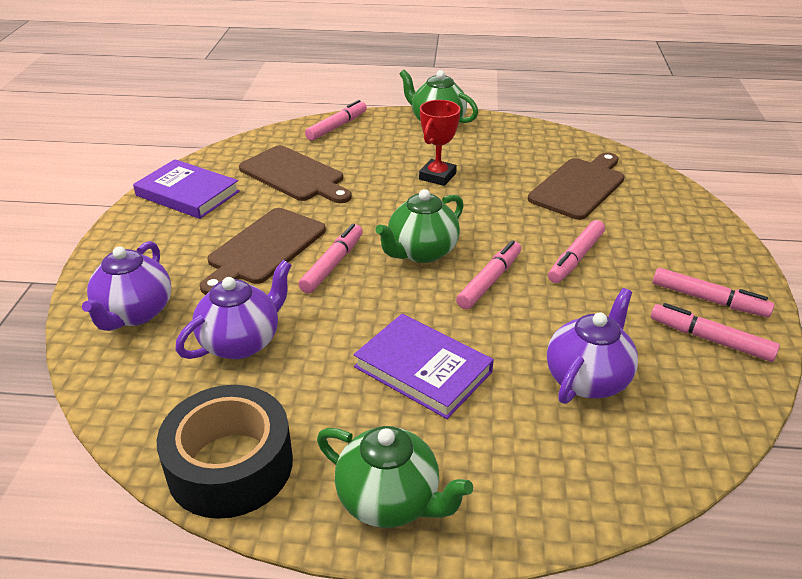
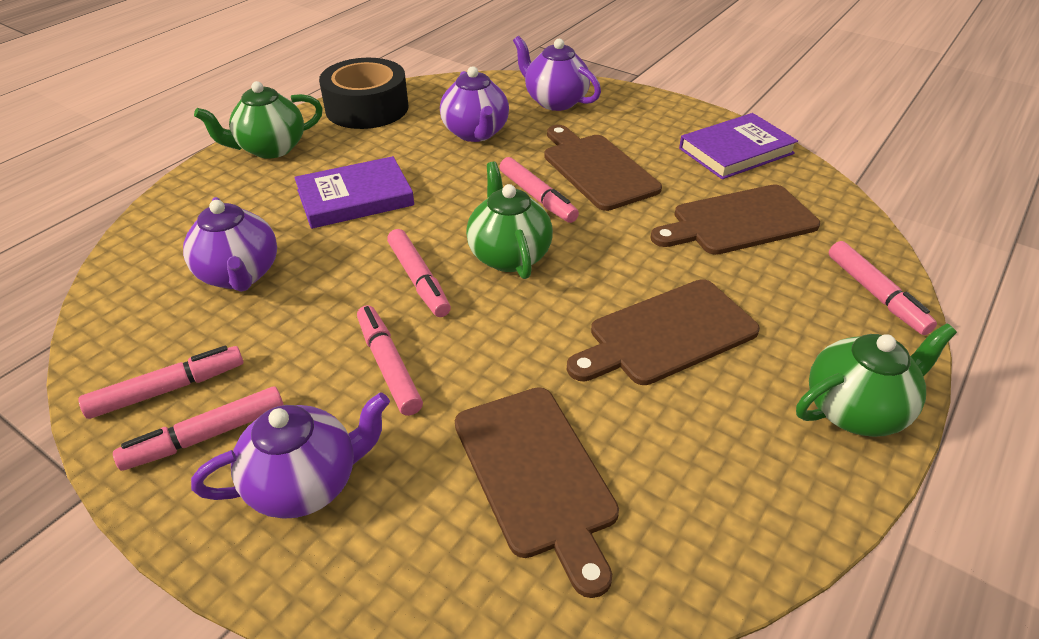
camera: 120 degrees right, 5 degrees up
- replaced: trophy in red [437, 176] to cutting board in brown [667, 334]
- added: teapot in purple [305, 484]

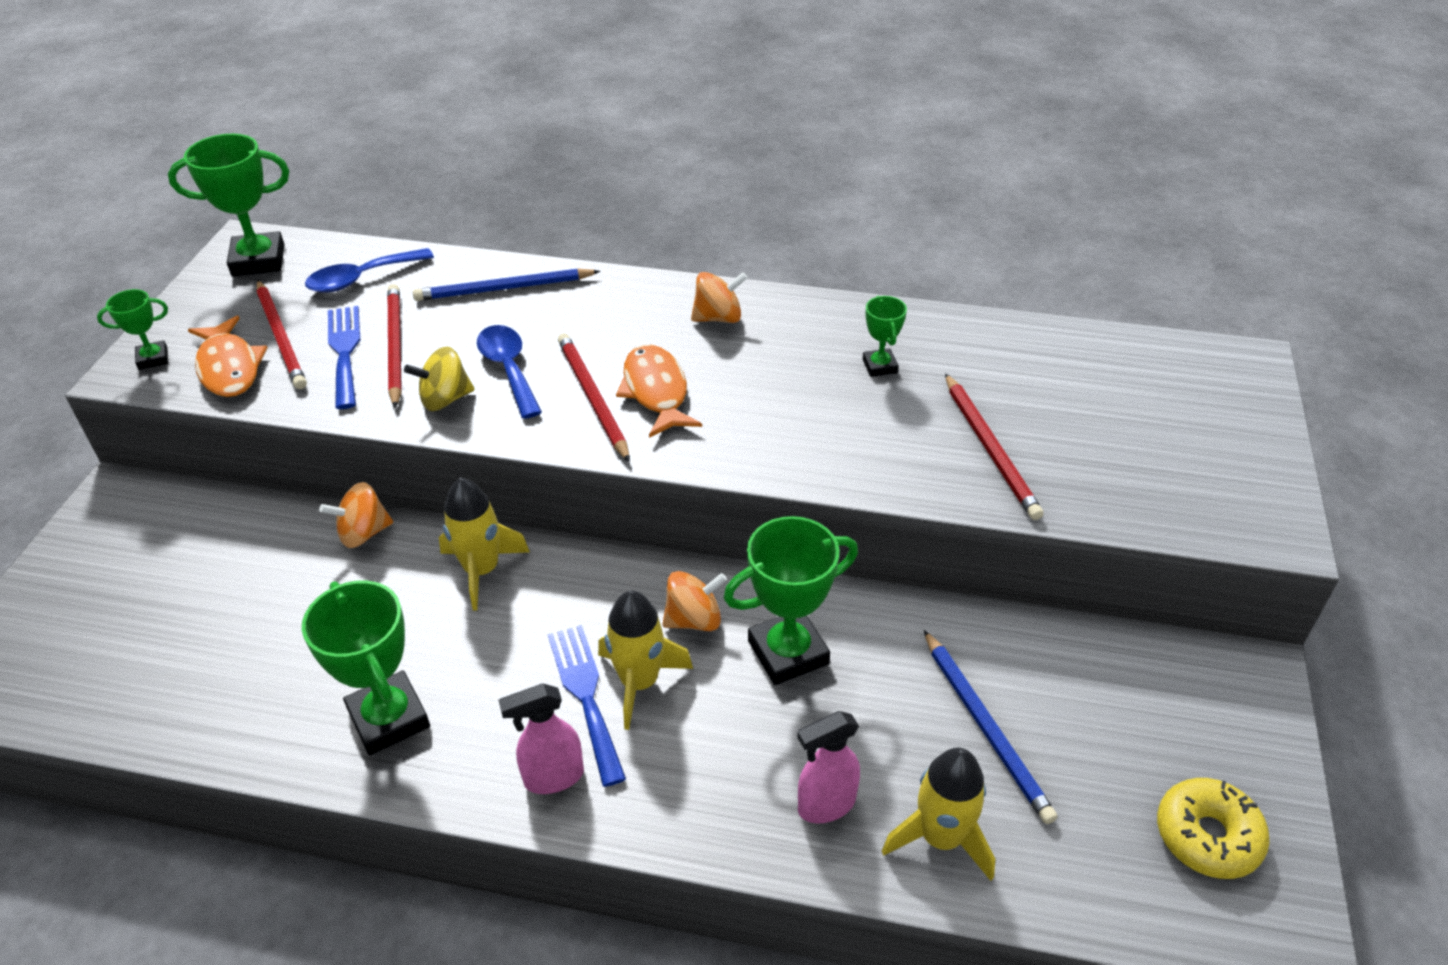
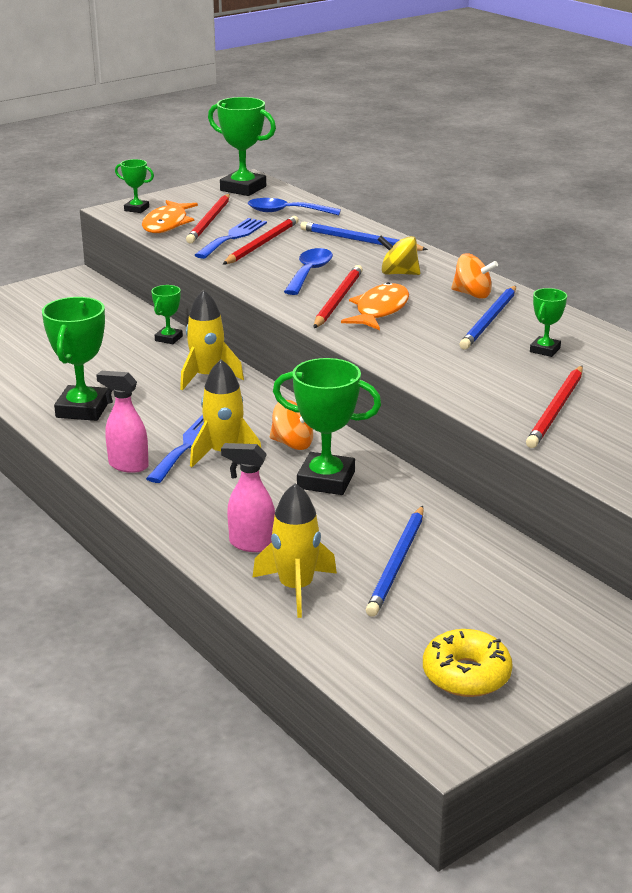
camera: 40 degrees right, 15 degrees down
- moved: spinning top in yellow [445, 399] to [398, 273]
- replaced: spinning top in orange [363, 533] to trophy in green [168, 338]
- added: pencil in blue [489, 320]

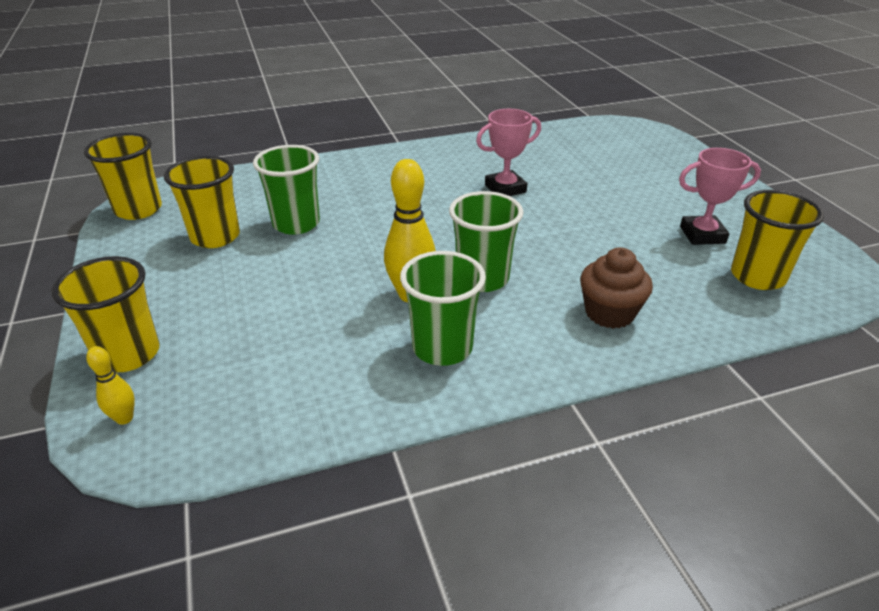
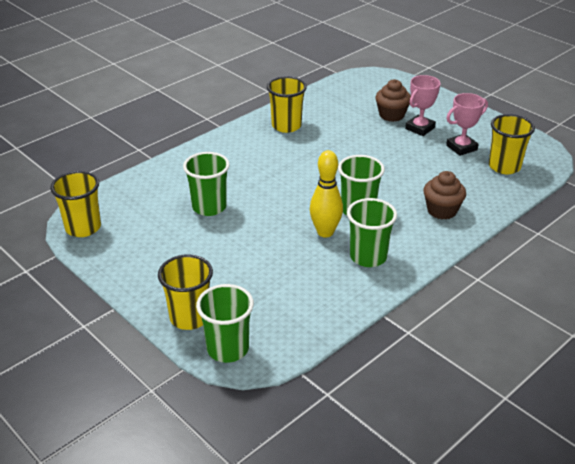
camera: 25 degrees left, 0 degrees up
- moved: trophy in pink [505, 188] to [420, 128]
- moved: cup in yellow [215, 237] to [286, 126]
- replaced: bowling pin in yellow [124, 418] to cup in green [228, 349]
- added: cupcake in brown [391, 115]

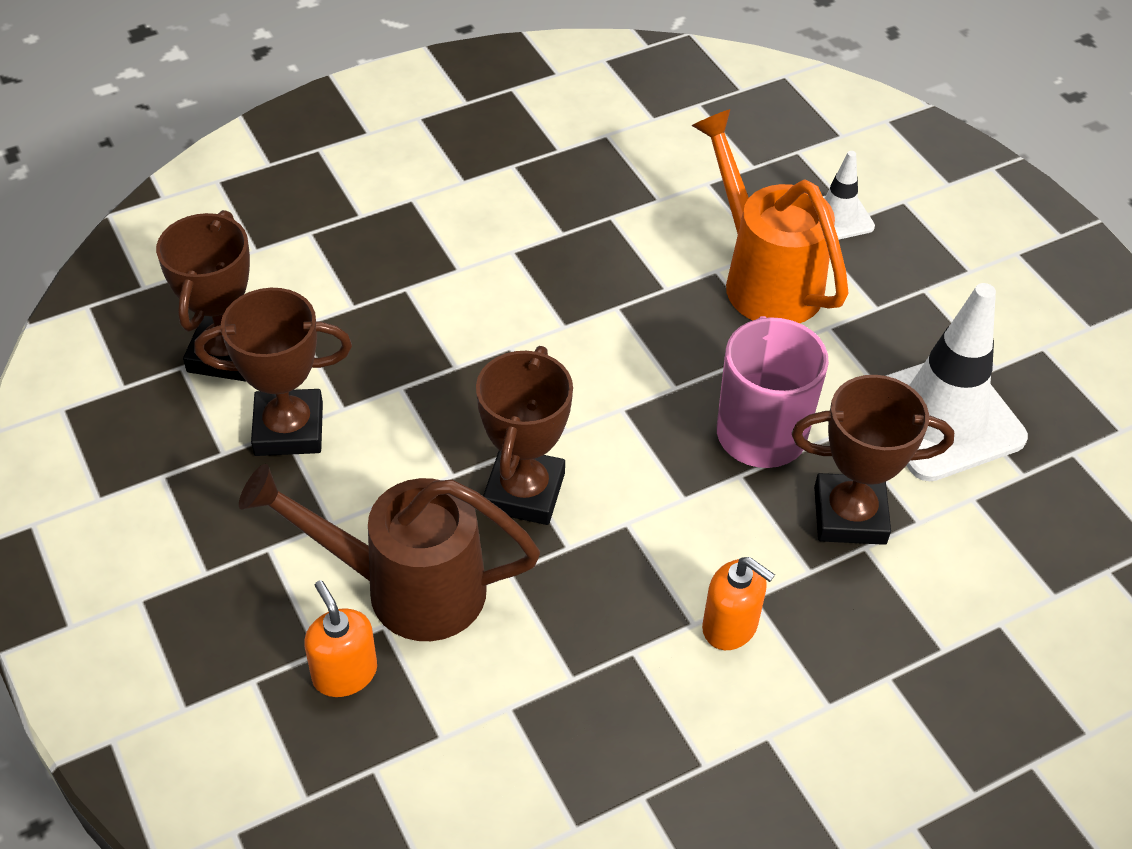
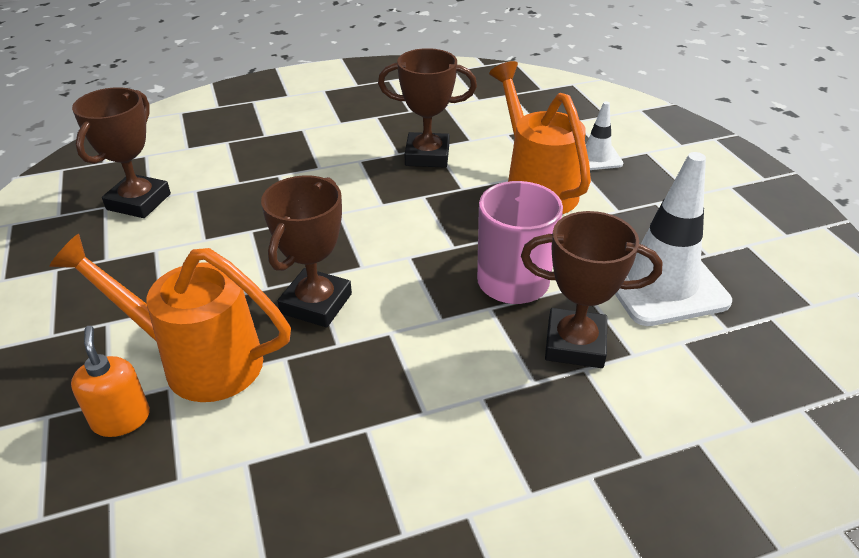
camera: 10 degrees right, 10 degrees down
- moved: trophy in brown [289, 429] to [427, 156]
- recoloured: watering can in brown [406, 588] to watering can in orange [198, 361]
- removed: soap dispenser in orange [730, 626]

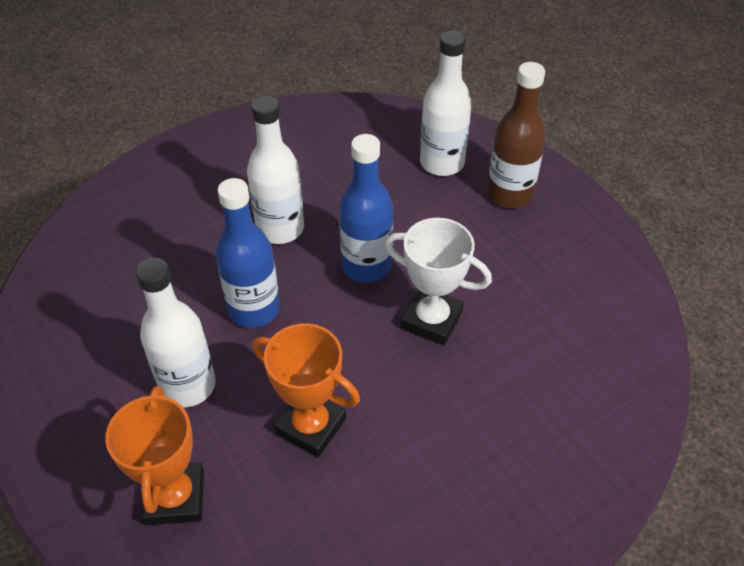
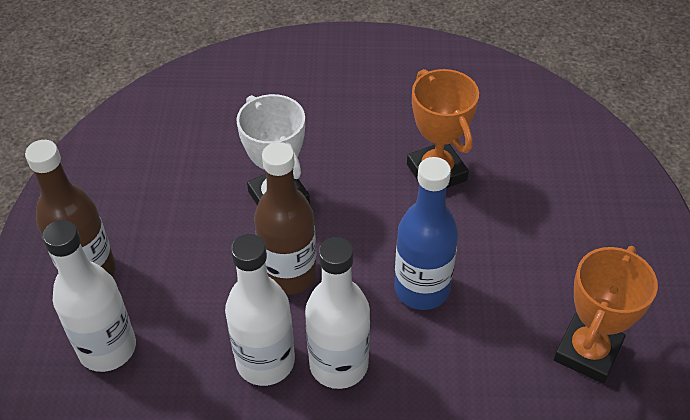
camera: 145 degrees left, 0 degrees up
- recoloured: bottle in blue [366, 266] to bottle in brown [289, 274]
- moved: bottle in white [188, 386] to [265, 361]
- moved: trophy in orange [175, 497] to [587, 352]

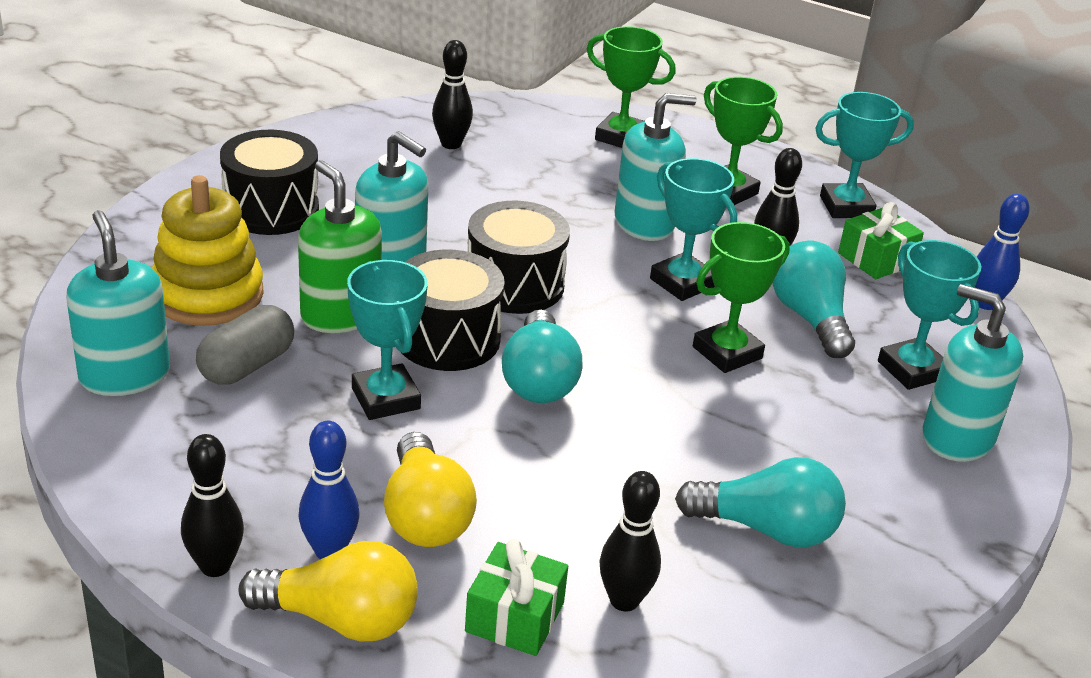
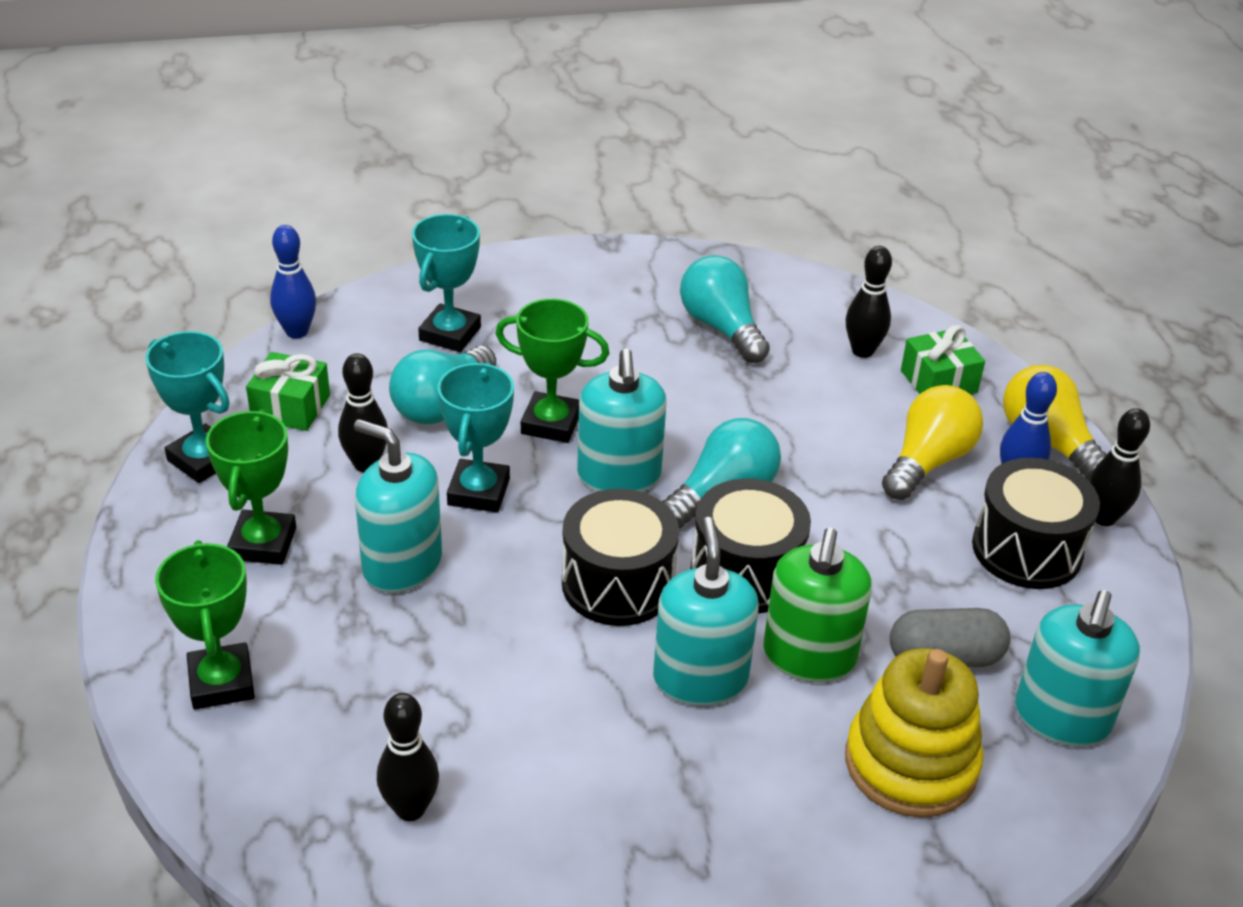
camera: 130 degrees left, 5 degrees up
- moved: drum in black [271, 209] to [1026, 549]
- removed: trophy in turquoise [385, 398]
- moved: soap dispenser in turquoise [957, 437] to [619, 475]

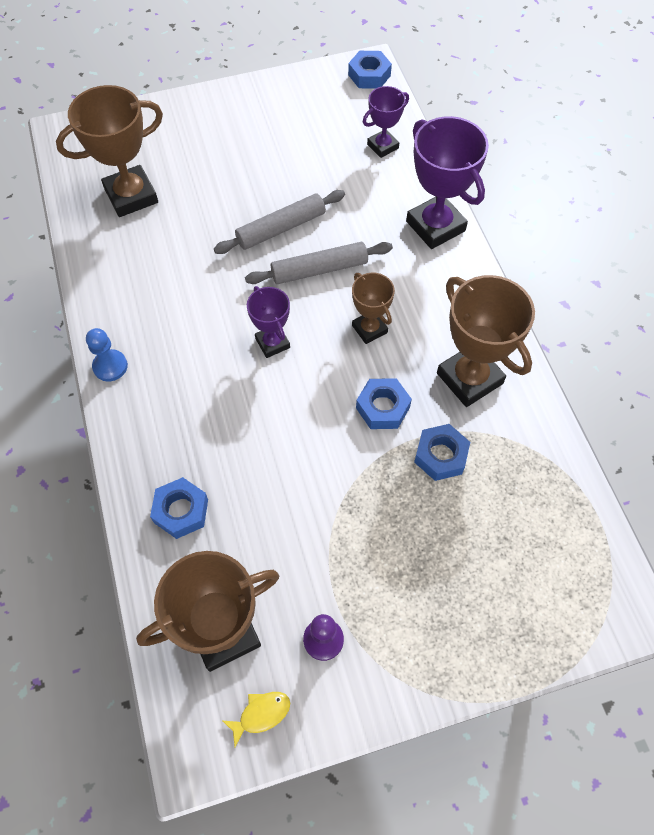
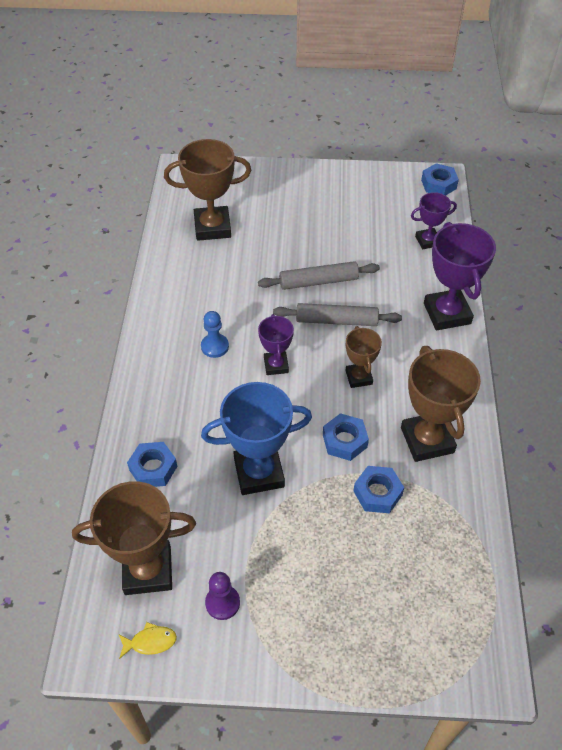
camera: 20 degrees right, 10 degrees down
- moved: pawn in blue [110, 366] to [215, 346]
- added: trophy in blue [259, 473]

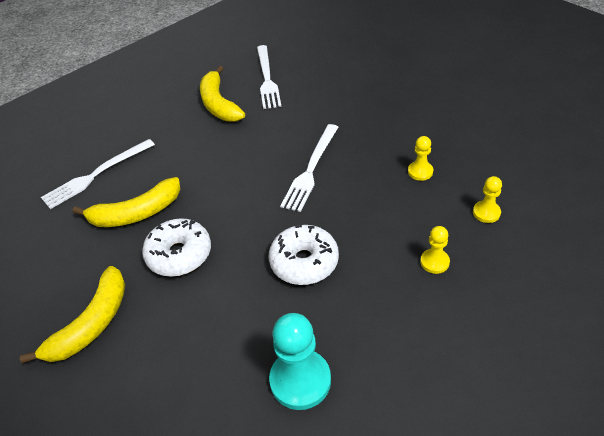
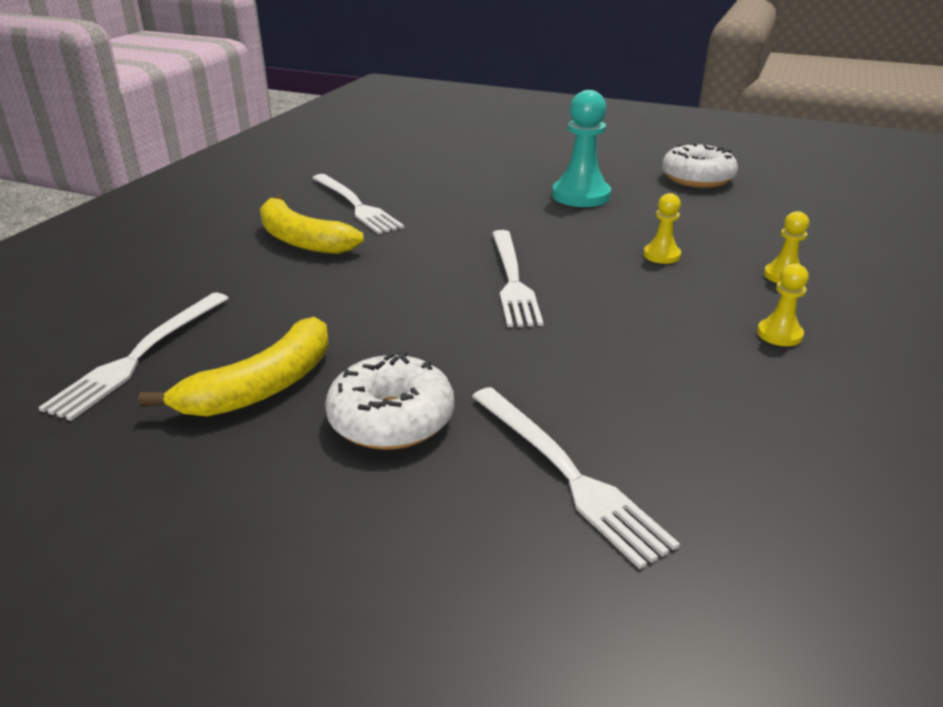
camera: 30 degrees left, 15 degrees down
- moved: donut in white [304, 262] to [697, 178]
- removed: banana in yellow [92, 324]
- moved: pawn in turquoise [300, 380] to [581, 196]
- added: fork in white [567, 473]

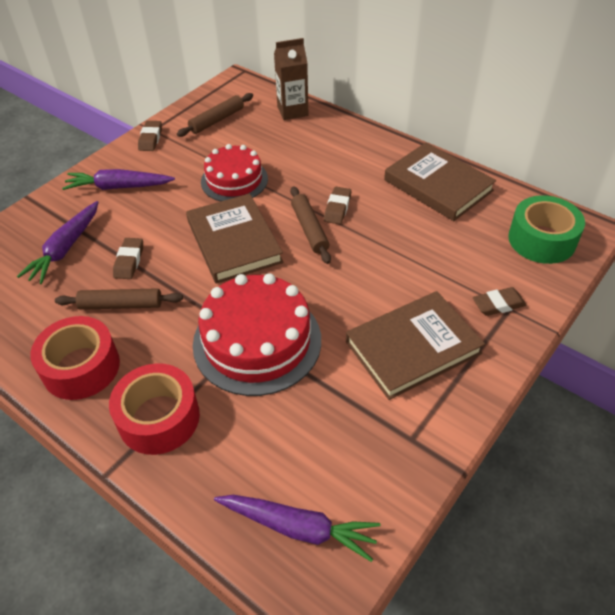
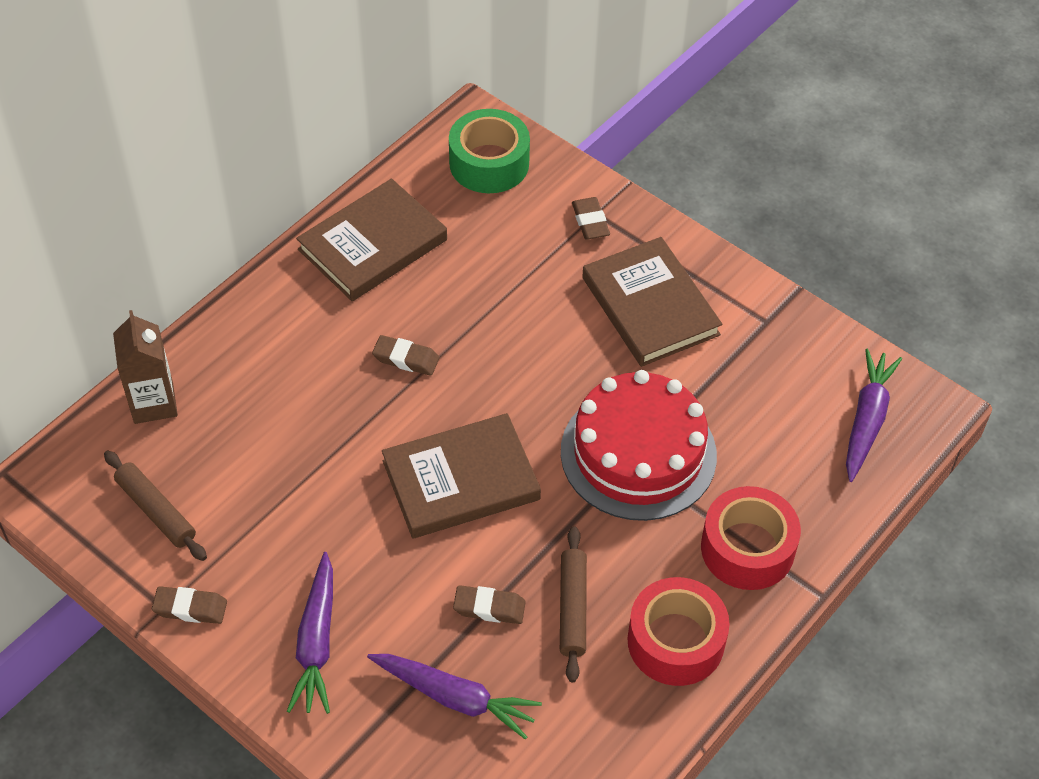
camera: 90 degrees left, 5 degrees up
- removed: cake in red [234, 180]
- removed: rolling pin in brown [309, 229]

